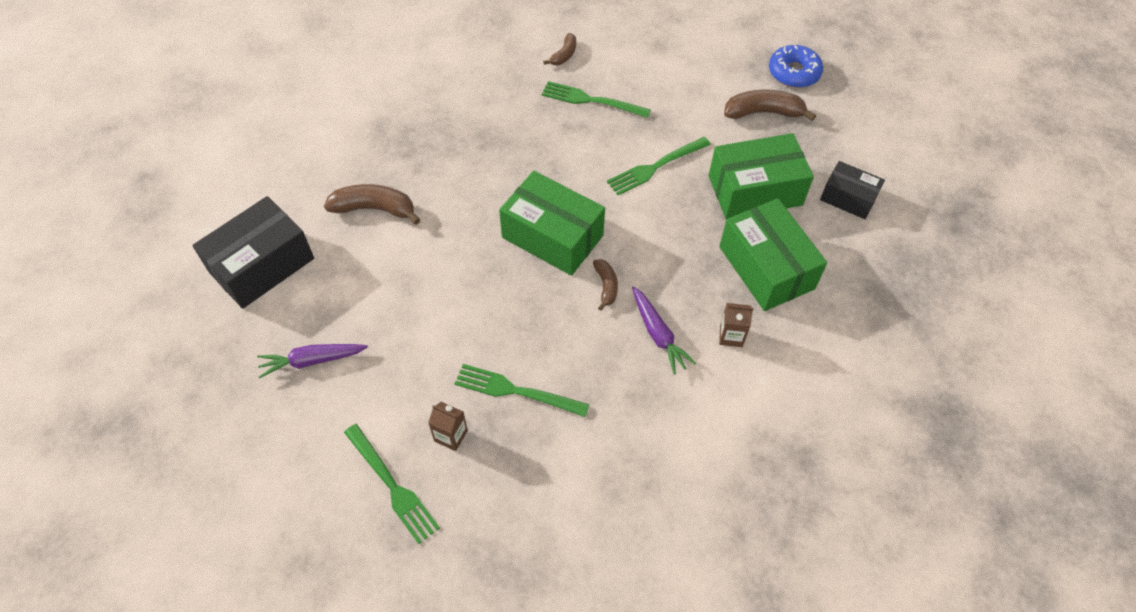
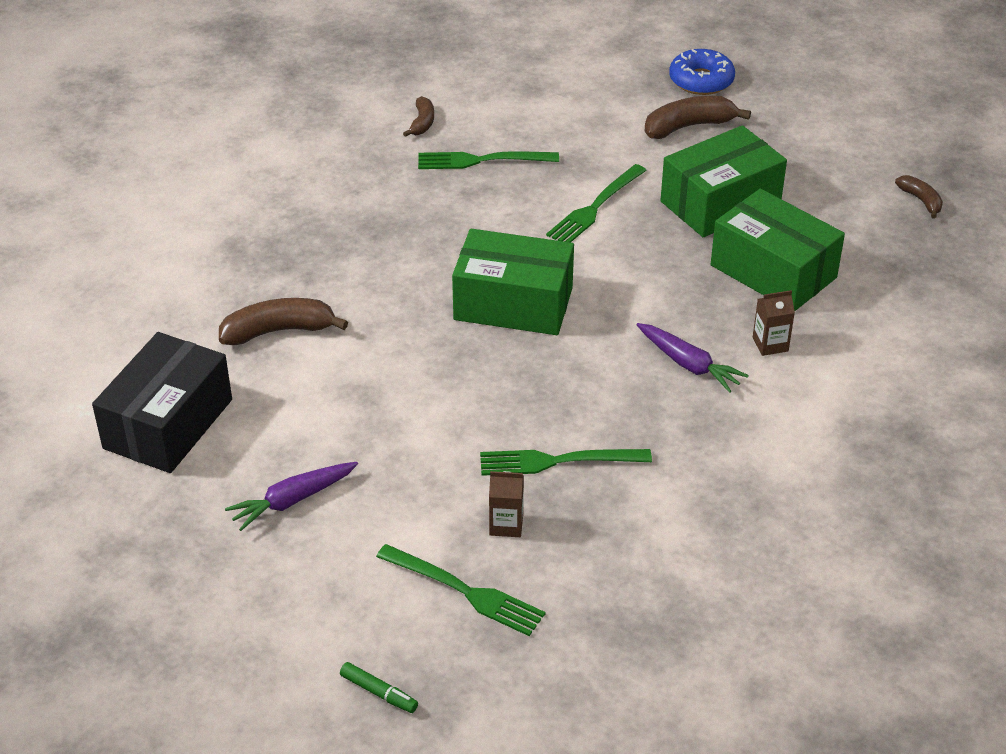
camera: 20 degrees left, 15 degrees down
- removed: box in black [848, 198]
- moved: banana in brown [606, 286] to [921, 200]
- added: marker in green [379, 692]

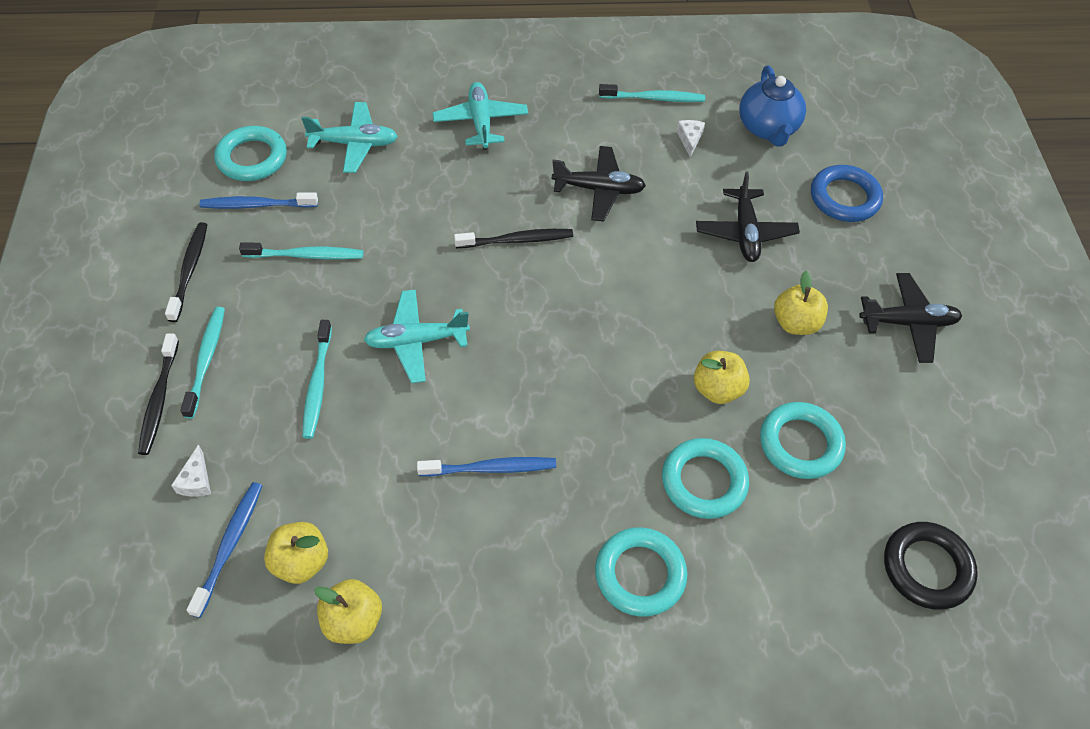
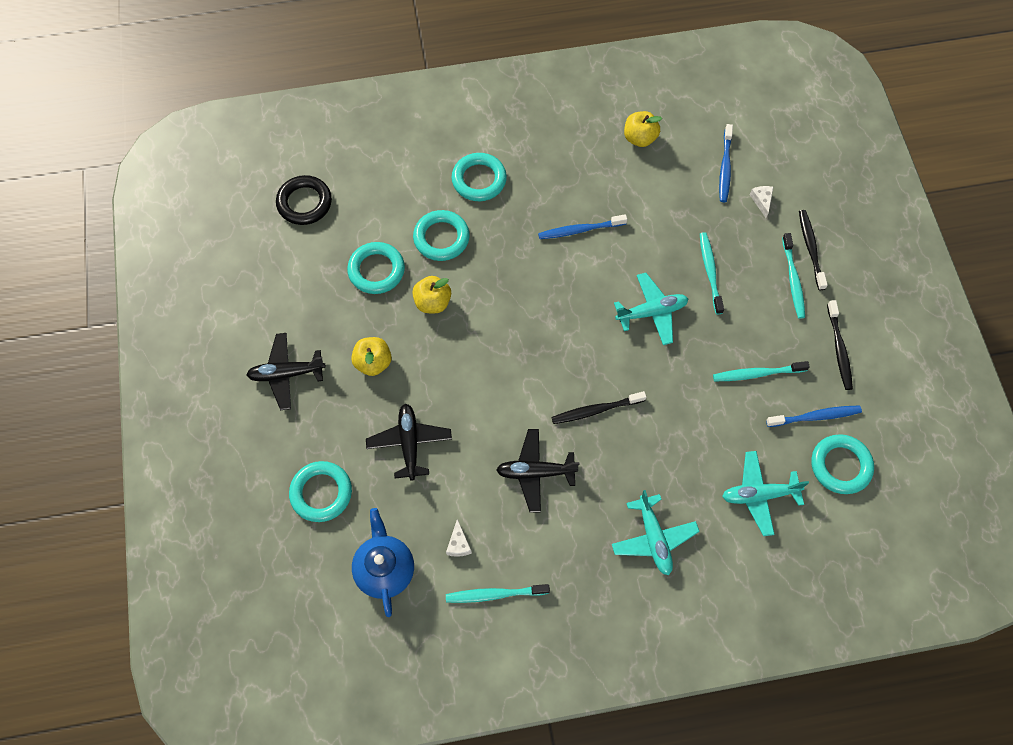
camera: 175 degrees right, 10 degrees up
- recoloured: ring in blue [844, 198] to ring in turquoise [321, 493]
- removed: apple in yellow [301, 562]

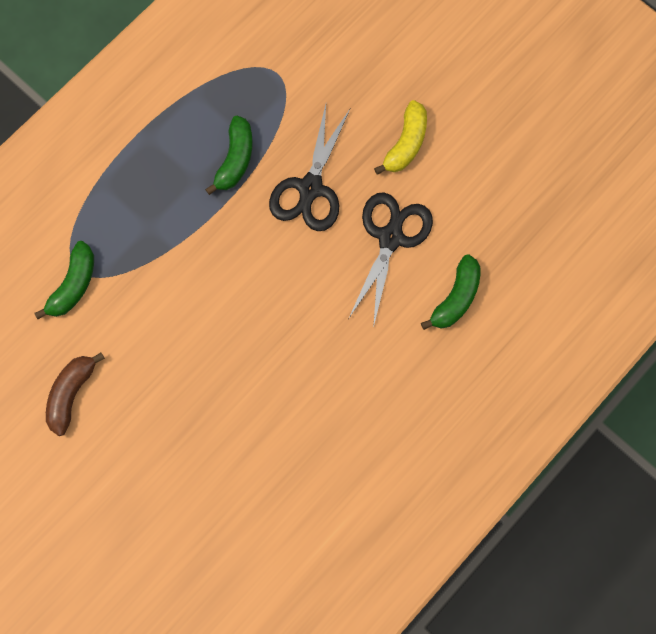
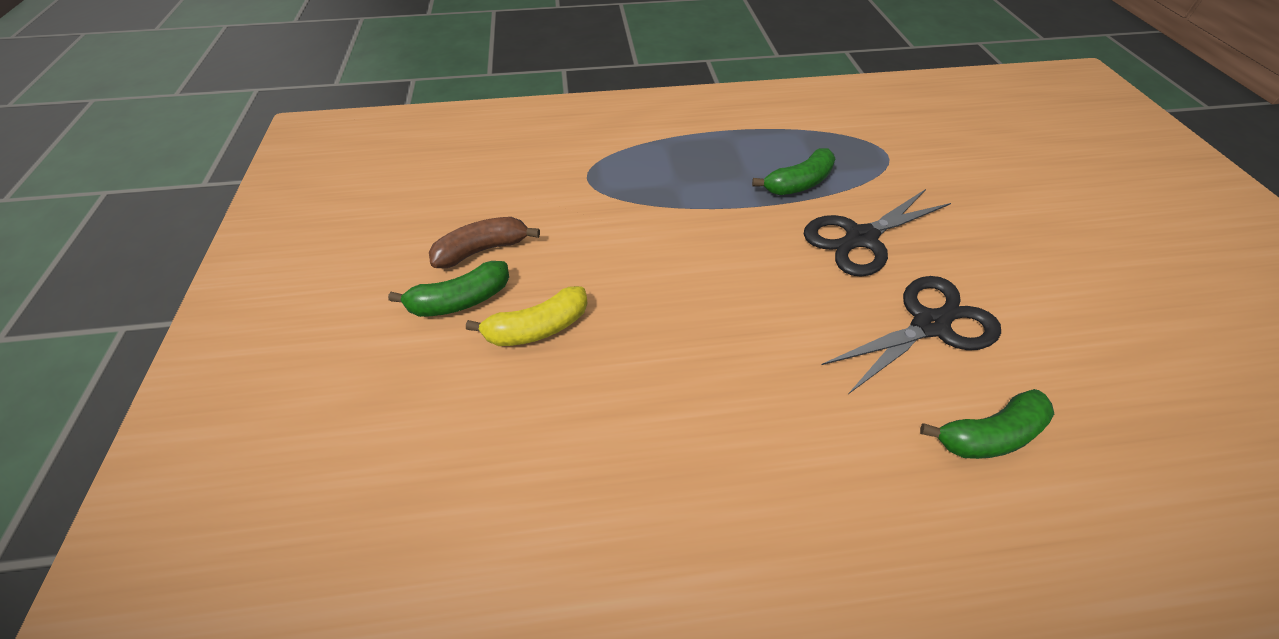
camera: 40 degrees right, 25 degrees down
- moved: banana in yellow [406, 144] to [537, 328]
- moved: banana in green [73, 285] to [460, 301]

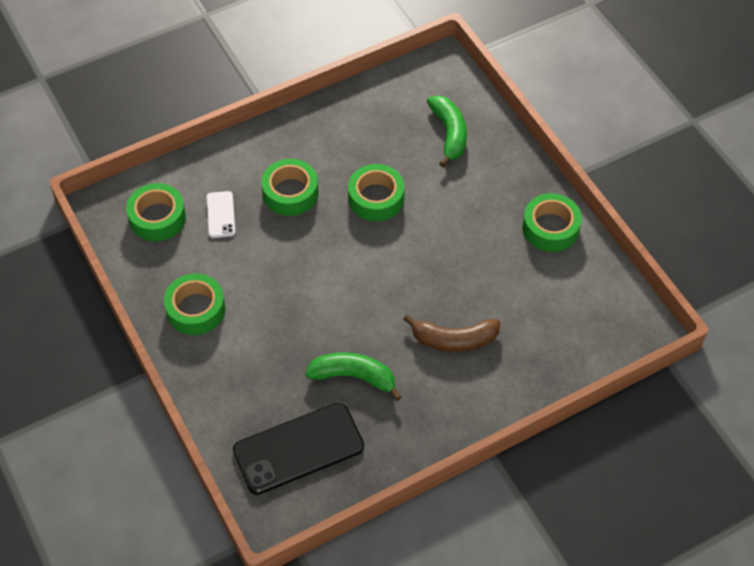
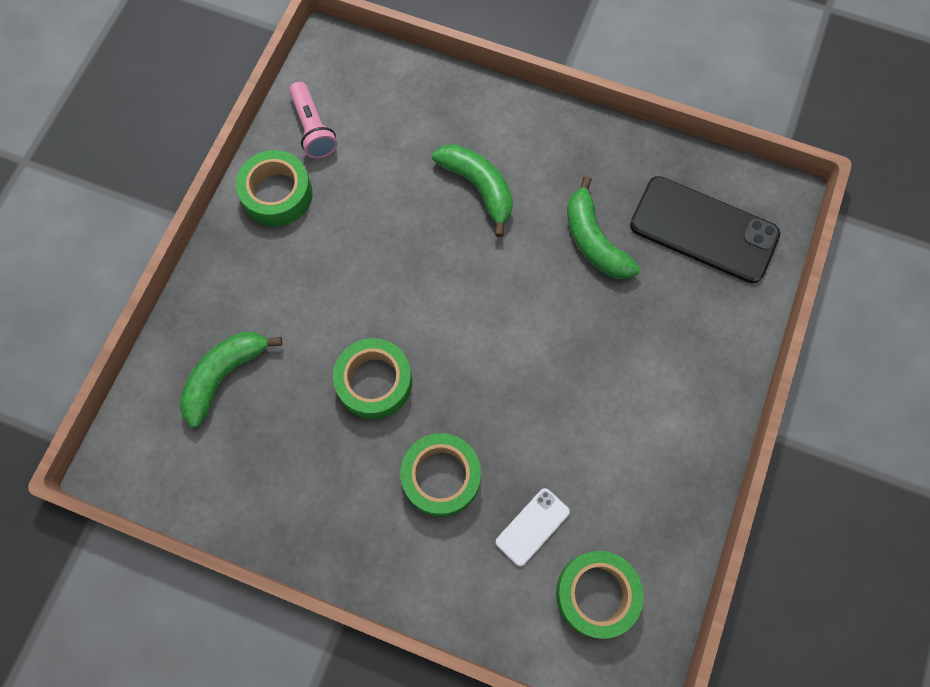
camera: 130 degrees left, 15 degrees up
- removed: tape in green [196, 309]
- recoloured: banana in brown [454, 340] to banana in green [478, 187]
- added: flashlight in pink [313, 129]

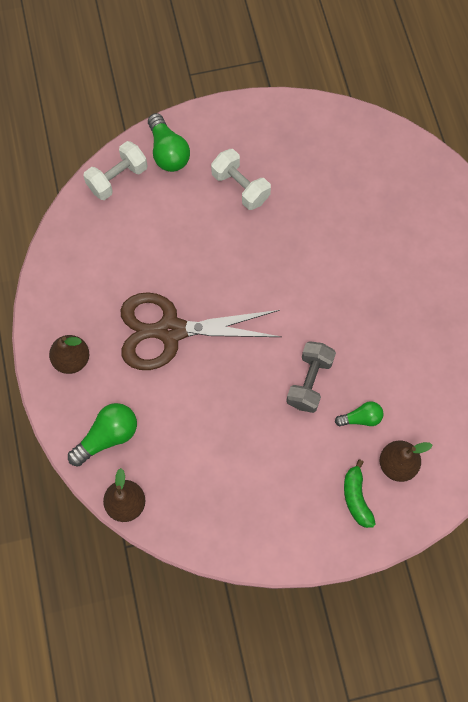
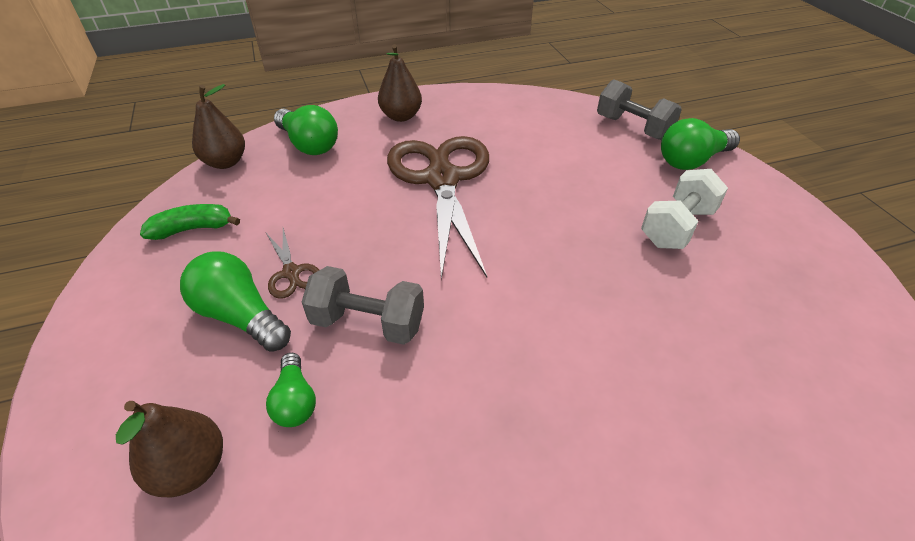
camera: 85 degrees right, 25 degrees down
- recoloured: dumbbell in white [117, 179] to dumbbell in grey [633, 128]
- moved: banana in green [356, 498] to [193, 229]
- added: scissors in brown [291, 273]
- added: light bulb in green [240, 316]

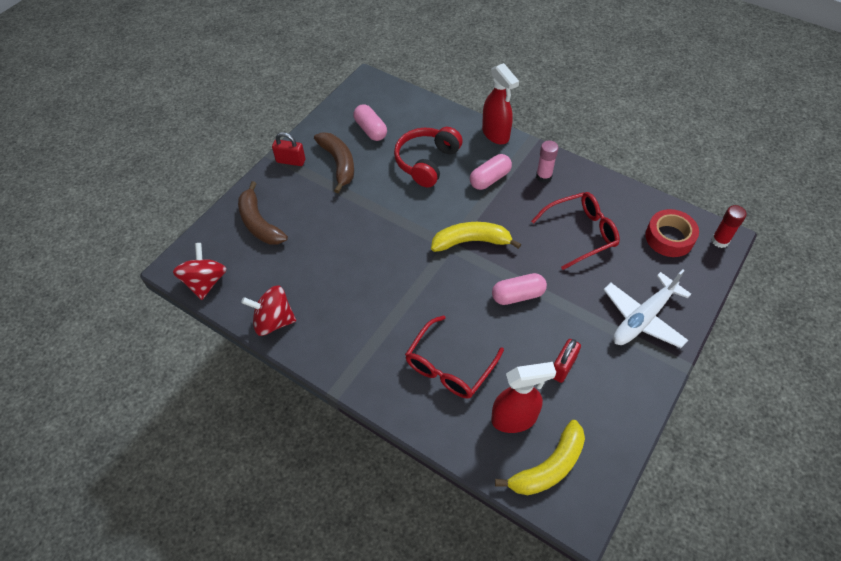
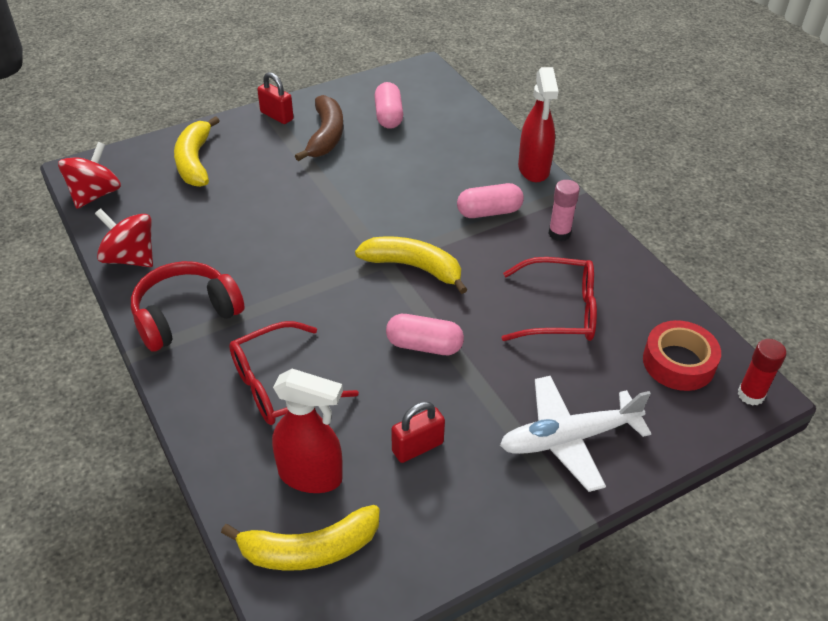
camera: 25 degrees right, 10 degrees down
- moved: headphones in red [427, 162] to [186, 316]
- recoloured: banana in brown [259, 223] to banana in yellow [195, 161]

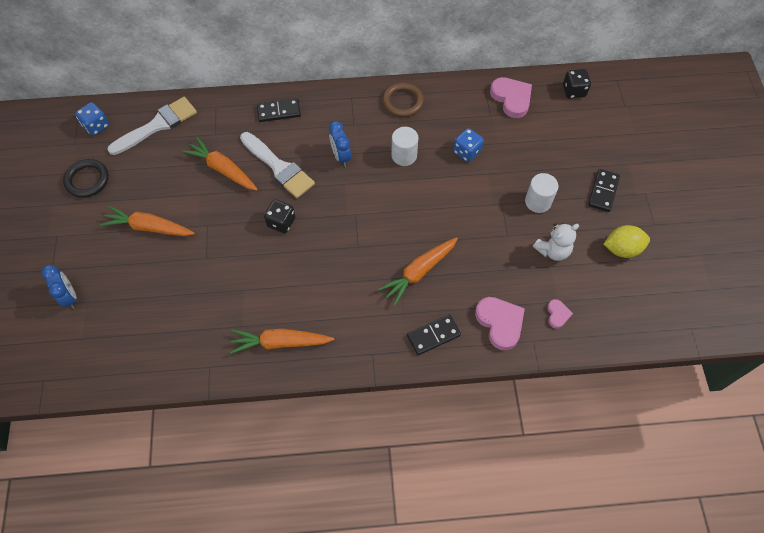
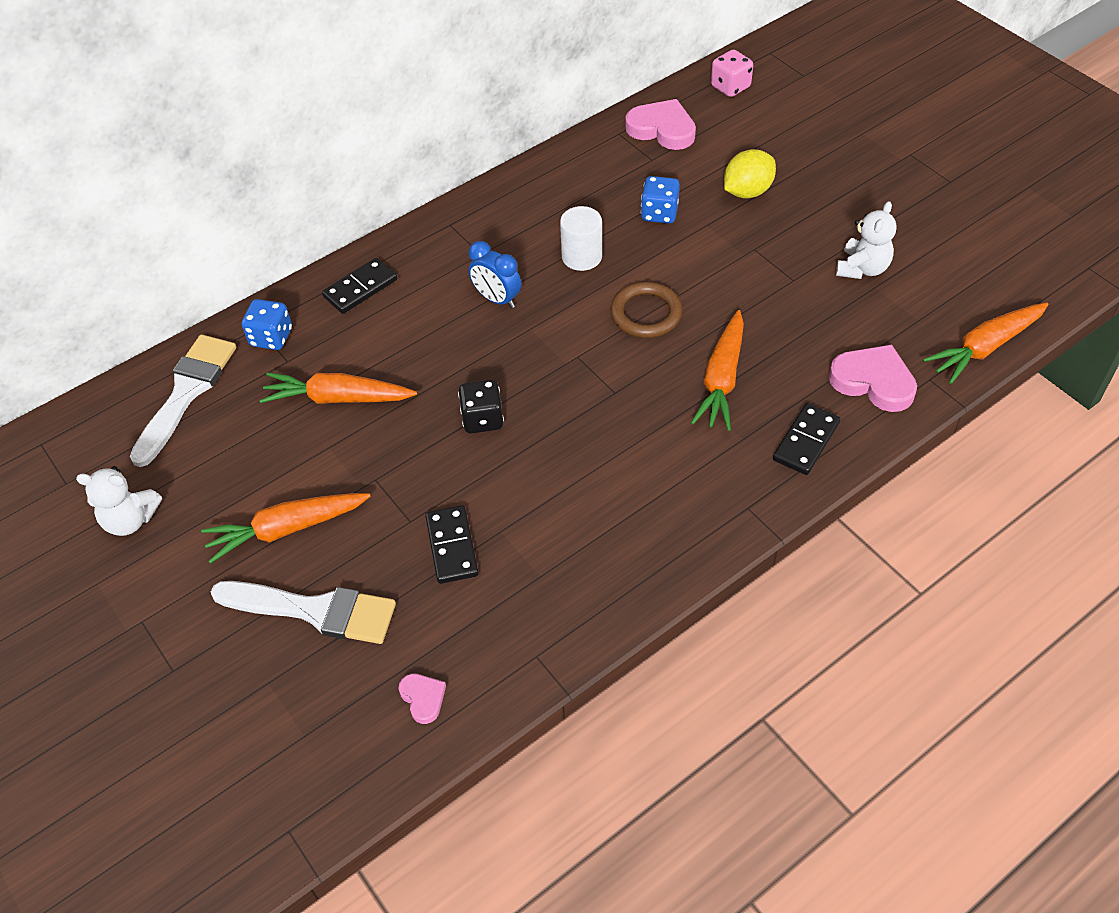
camera: 30 degrees left, 10 degrees down
- recoloured: dice in black [574, 91] to dice in pink [730, 87]
- moved: ring in brown [402, 102] to [646, 314]
- moved: dice in blue [96, 126] to [271, 337]
- moved: brush in white [279, 167] to [315, 610]
- replaced: ring in black [87, 180] to teddy bear in white [130, 520]
- moved: domino in black [603, 191] to [452, 546]
- removed: cylinder in white [538, 201]
- moved: lemon in yellow [622, 249] to [747, 191]
- removed: clock in blue [69, 297]
- moved: heart in pink [557, 314] to [423, 698]
- moved: carrot in orange [280, 342] to [985, 348]

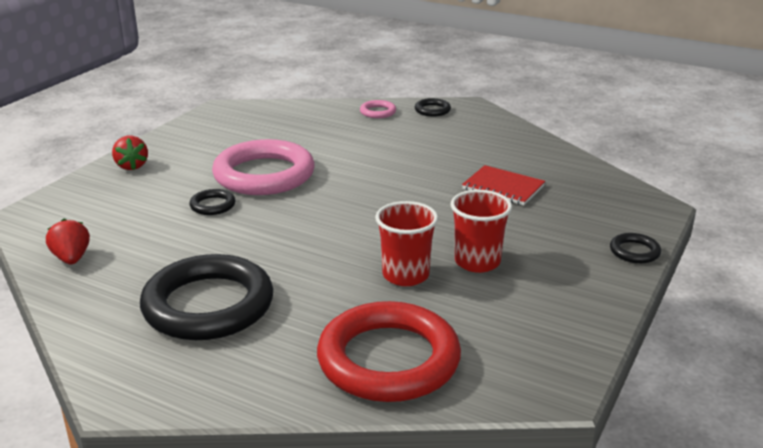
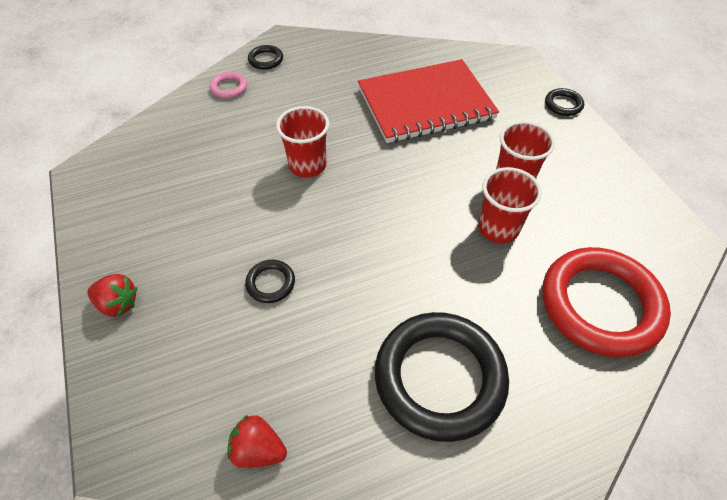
camera: 50 degrees left, 25 degrees up
- removed: ring in pink [264, 175]
- resized: notebook in red [503, 187] = [426, 104] x1.96
- added: cup in red [307, 165]

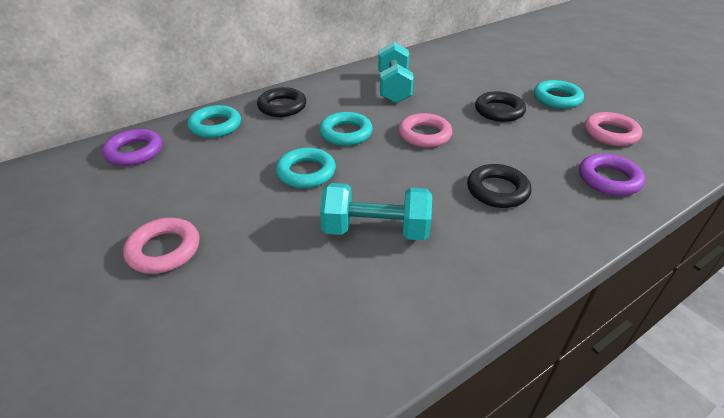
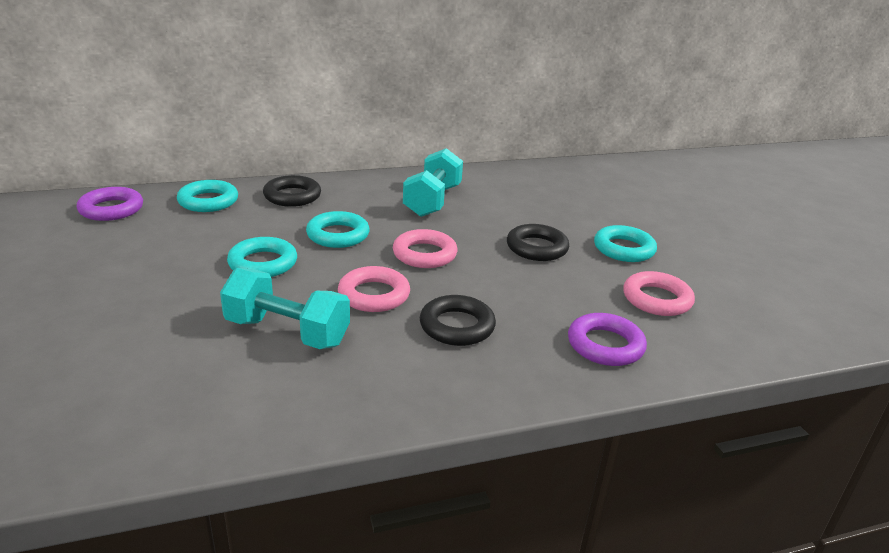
camera: 15 degrees right, 10 degrees down
- moved: ring in pink [164, 250] to [374, 295]

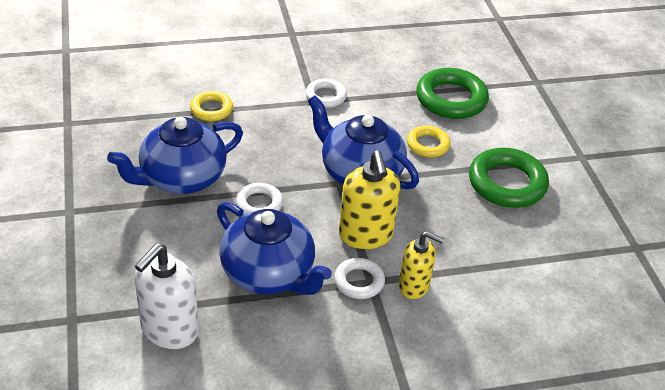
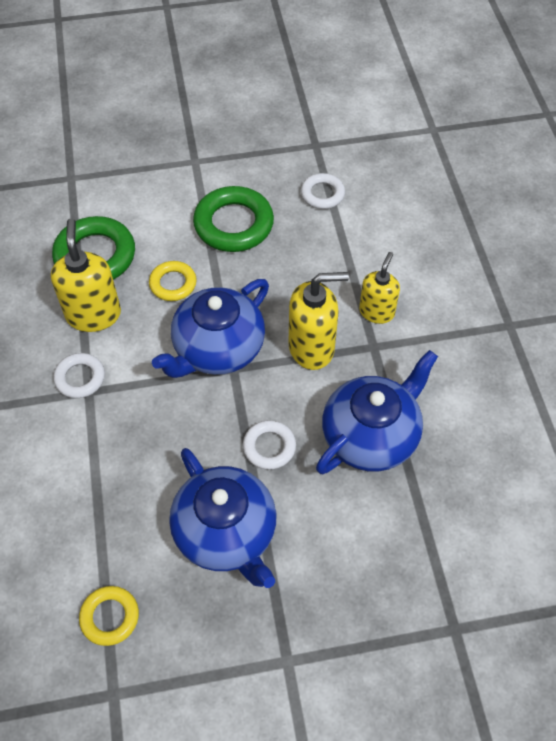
camera: 85 degrees left, 15 degrees up
- moved: ring in yellow [211, 109] to [110, 617]
- removed: soap dispenser in white [169, 330]
- moved: ring in white [359, 281] to [322, 194]
- added: soap dispenser in yellow [93, 314]

